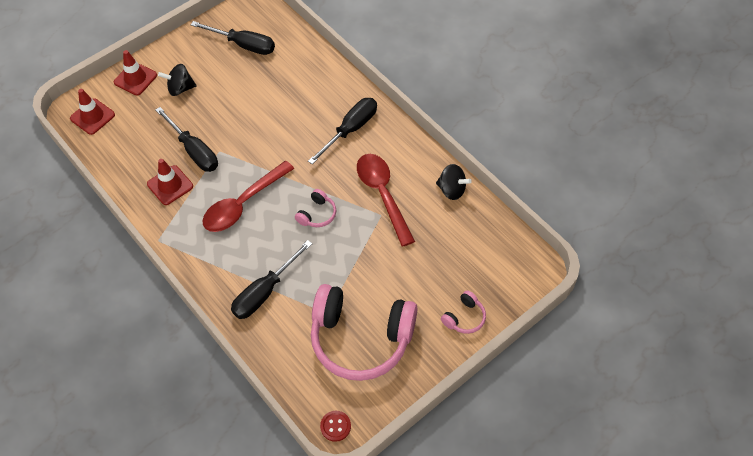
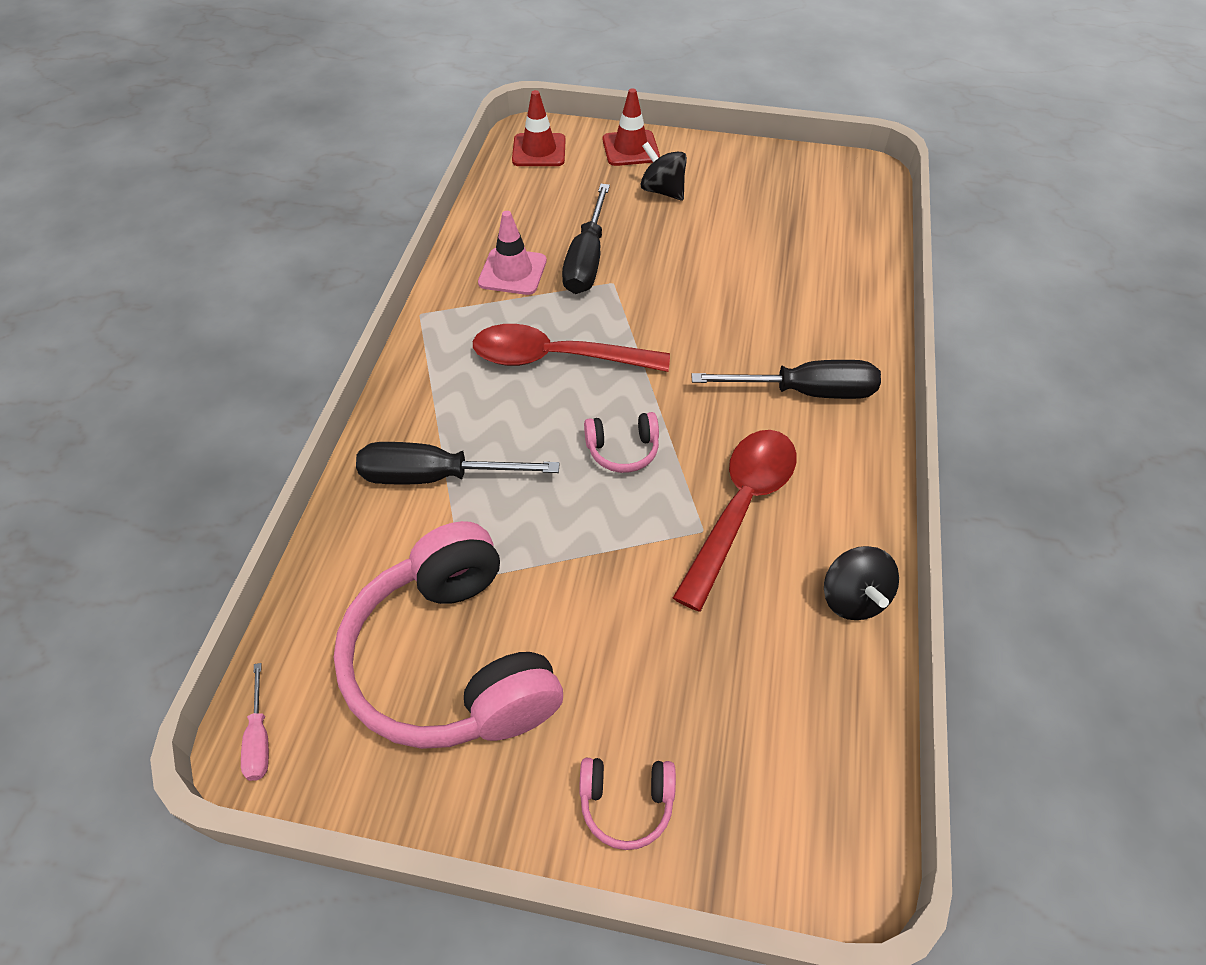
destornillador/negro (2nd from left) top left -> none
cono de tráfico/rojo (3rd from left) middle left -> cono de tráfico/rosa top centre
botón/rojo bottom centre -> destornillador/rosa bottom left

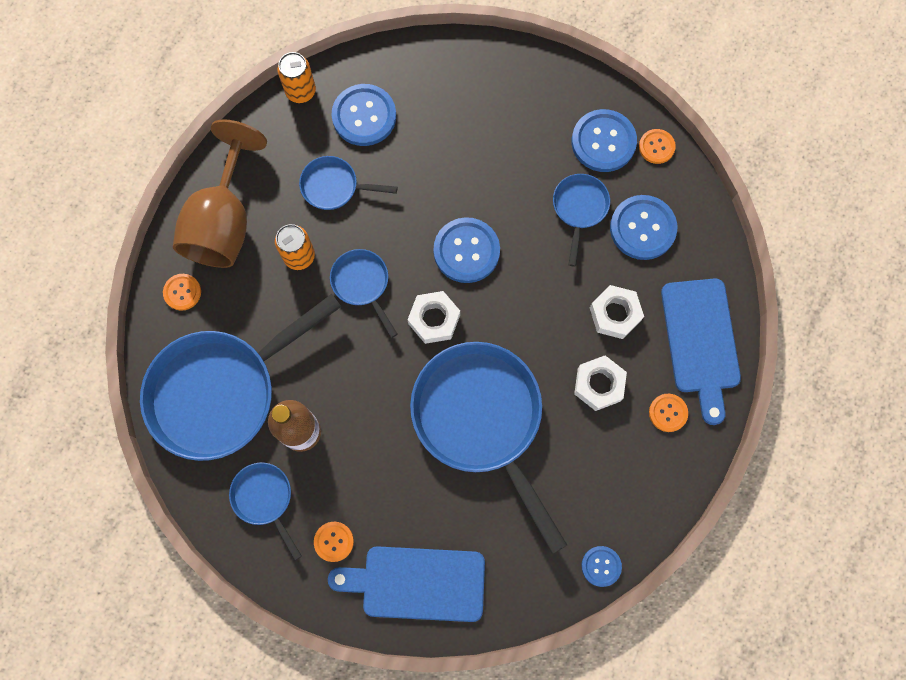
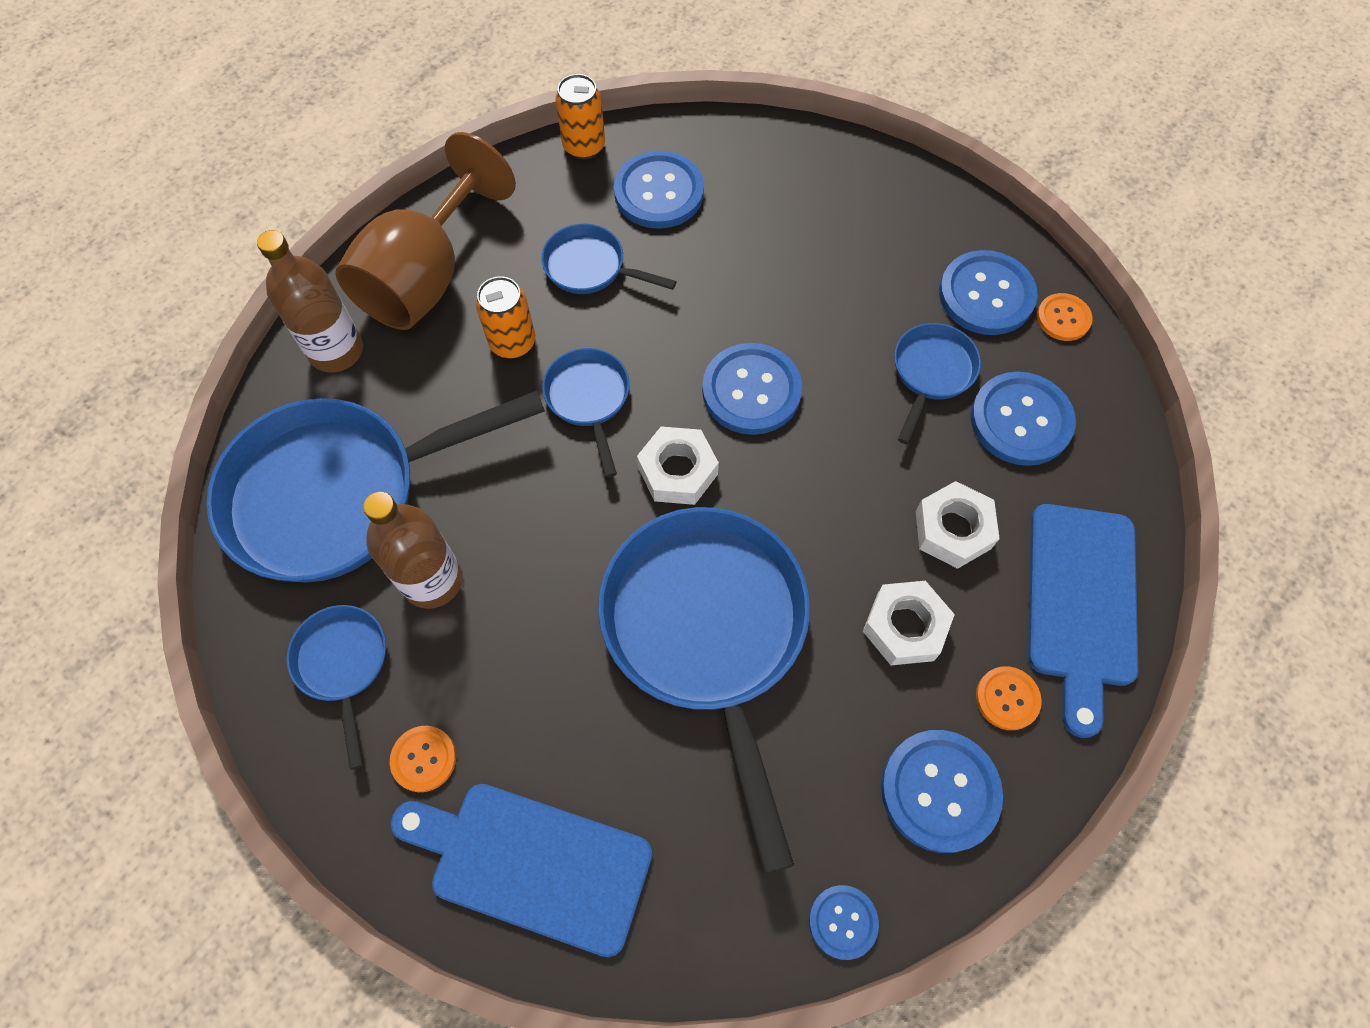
botón/naranja (1st from left) middle left -> botella/marrón (1st from left) top left
none -> botón/azul (4th from left) bottom right

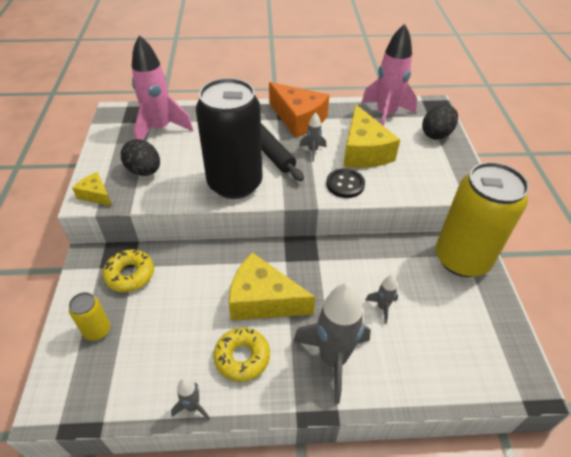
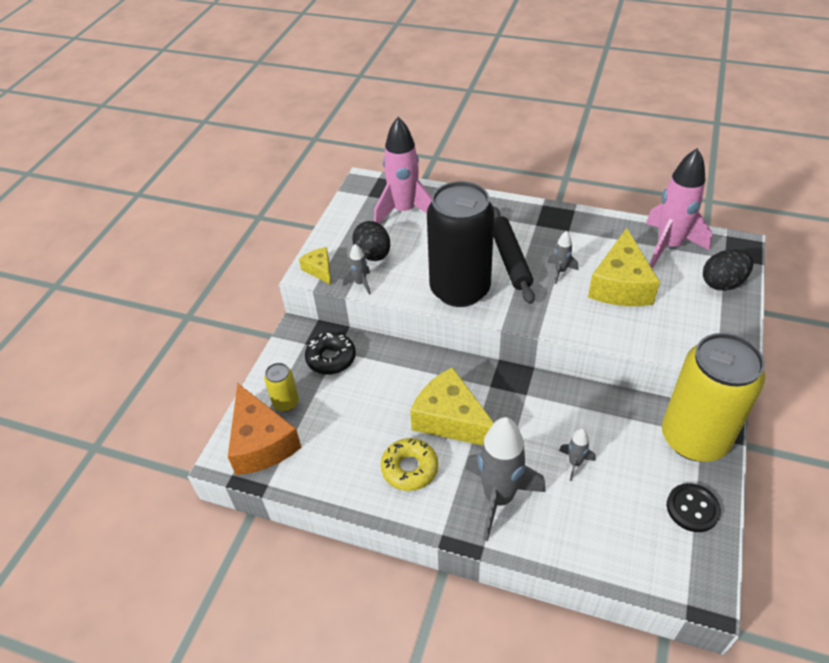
queso/naranja top centre -> queso/naranja middle left, moved
botón/negro centre -> botón/negro bottom right, moved
rosquilla/amarillo (1st from left) middle left -> rosquilla/negro centre
cohete/gris (1st from left) bottom left -> cohete/gris (1st from left) centre, moved

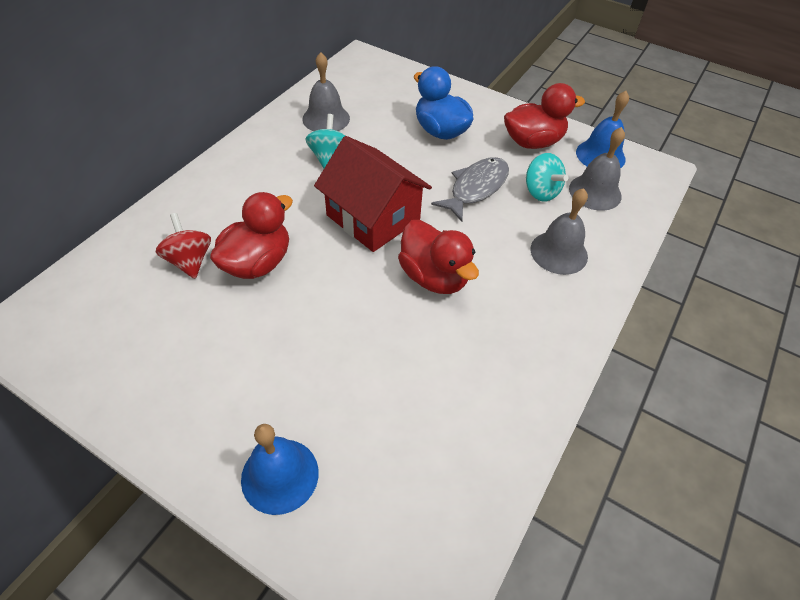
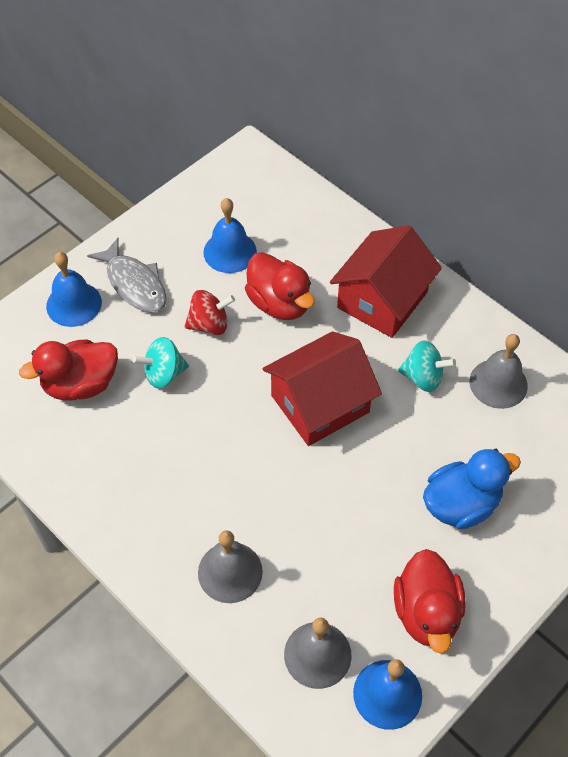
peonza/turquesa (2nd from left in the first image) top right -> peonza/turquesa (1st from left) middle left, moved
pez/gris top centre -> pez/gris middle left, moved
peonza/rojo middle left -> peonza/rojo centre, moved
pato/rojo (2nd from left in the first image) centre -> pato/rojo (1st from left) middle left, moved
none -> campana/azul (2nd from left) top centre
none -> casa/rojo (2nd from left) middle right

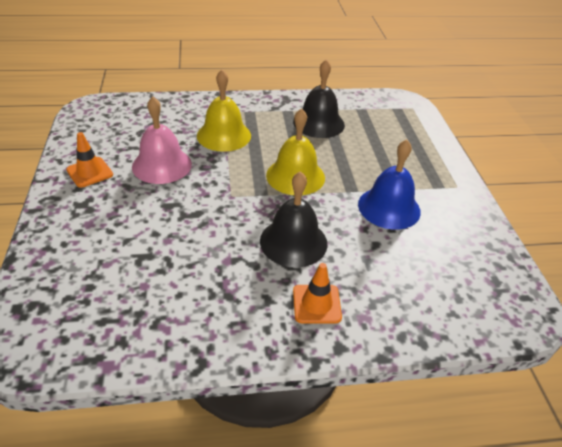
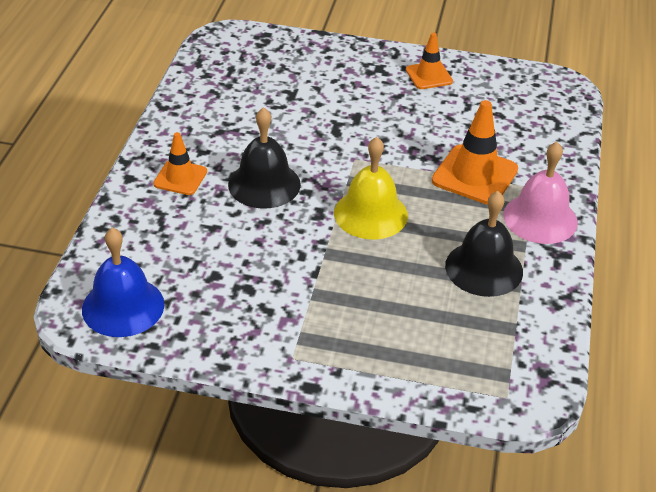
campana/amarillo (1st from left) top centre -> cono de tráfico/naranja (3rd from left) top right
campana/rosa top left -> campana/rosa middle right, moved
campana/azul middle right -> campana/azul middle left, moved

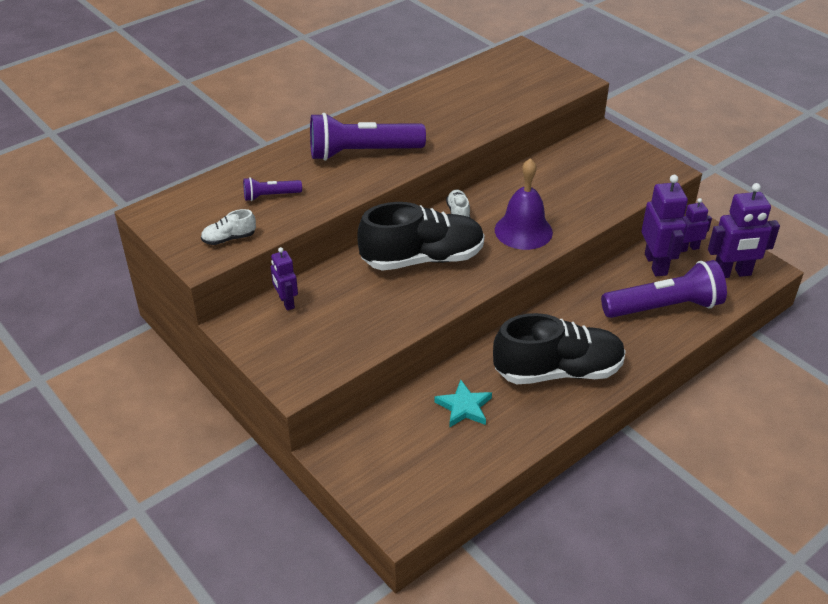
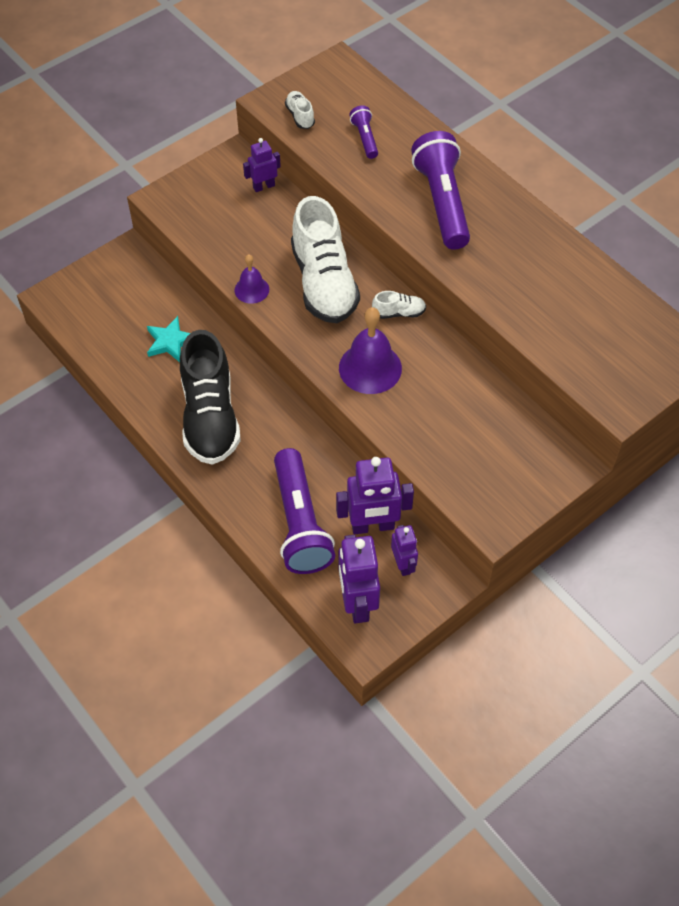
zapato/negro (1st from left) centre -> zapato/blanco (2nd from left) top centre
none -> campana/morado (1st from left) top centre

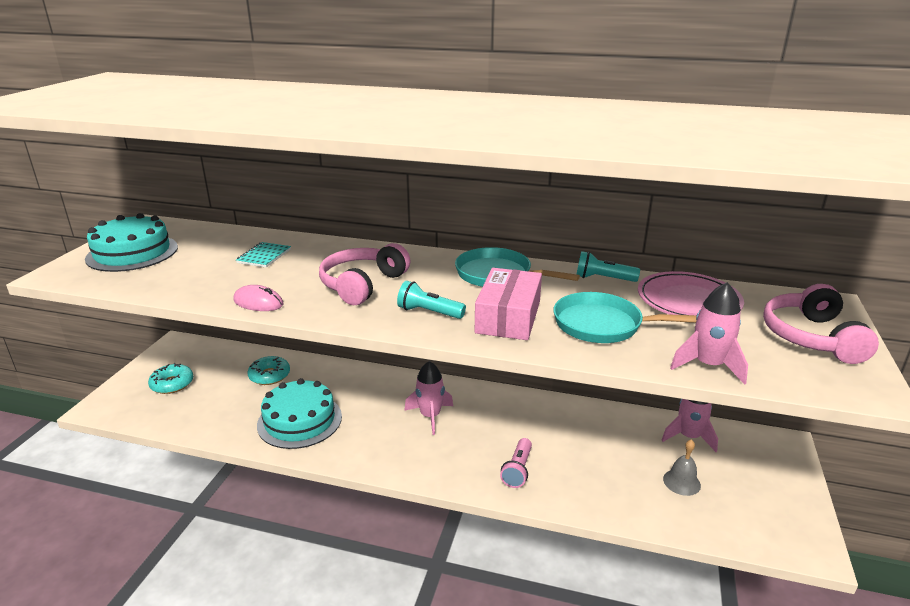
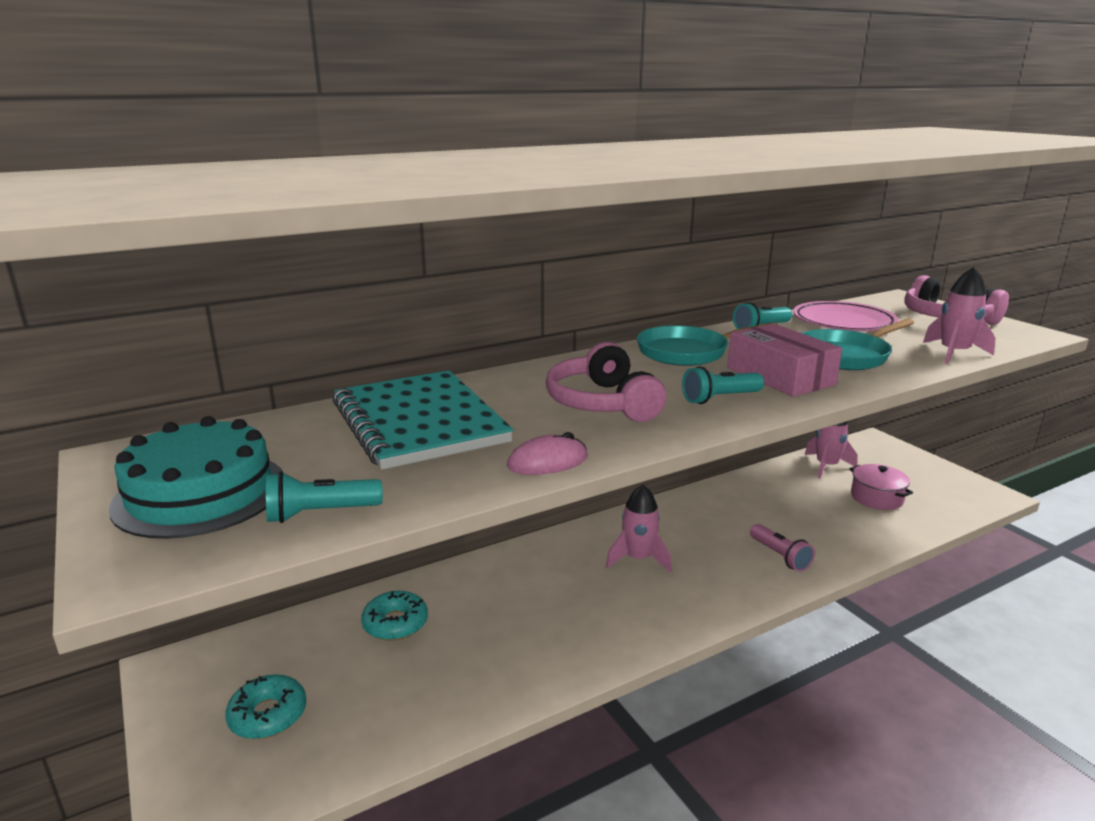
cuaderno/turquesa middle left -> cuaderno/turquesa centre, x2.40
tarta/turquesa (2nd from left) bottom left -> none
campana/gris bottom right -> olla/rosa middle right
none -> lámpara de mano/turquesa (1st from left) middle left

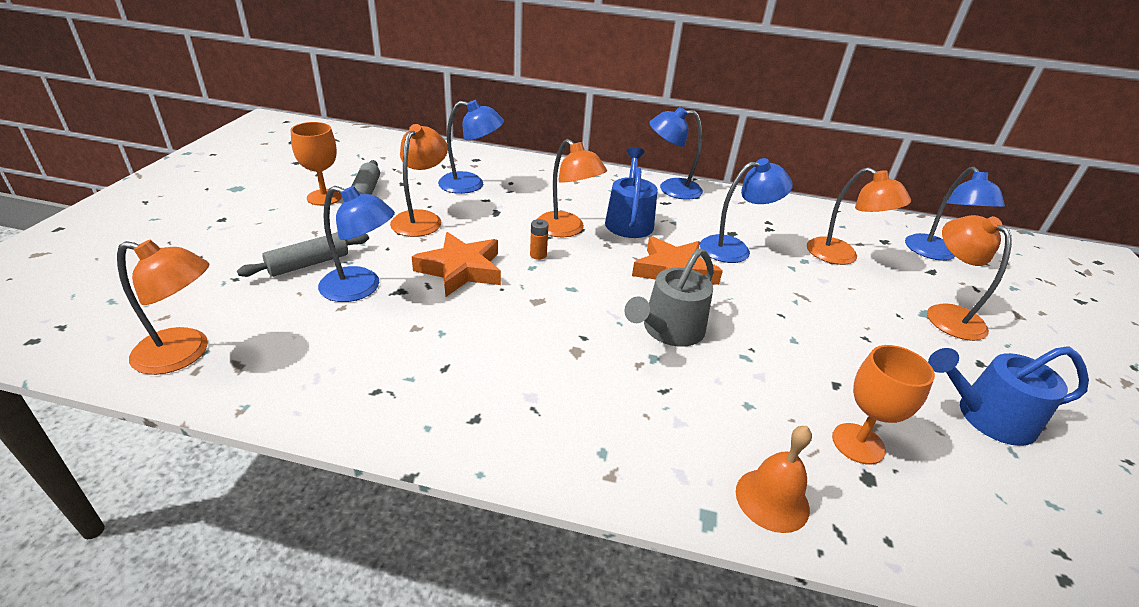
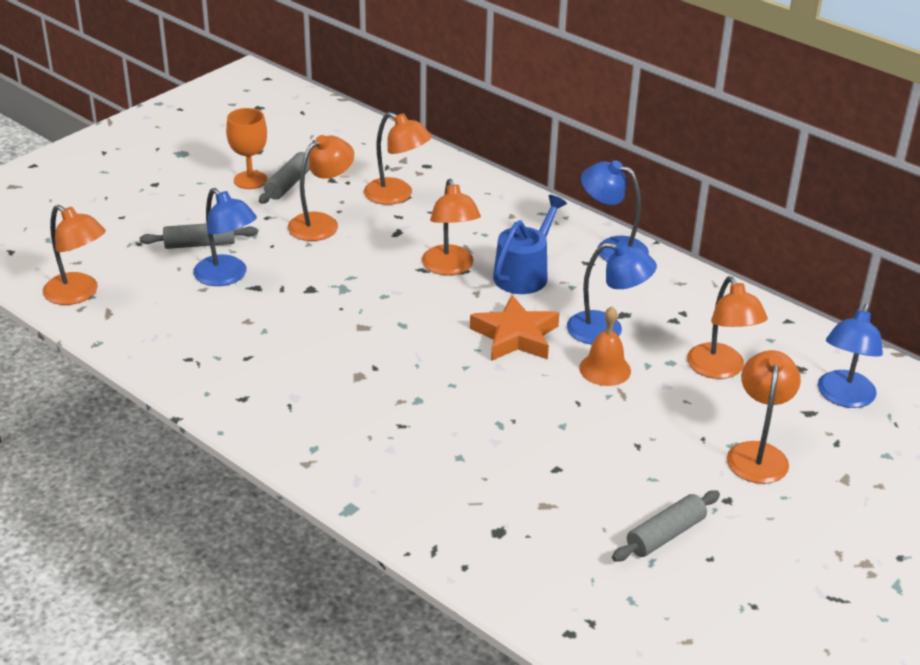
lámpara/azul (2nd from left) top centre -> lámpara/naranja (3rd from left) top centre
pila/naranja centre -> none
estrella/naranja (1st from left) centre -> none
regadera/gris centre -> none
copa/naranja (2nd from left) bottom right -> none
regadera/azul (2nd from left) middle right -> rodillo/gris (3rd from left) bottom right
campana/naranja bottom right -> campana/naranja centre, moved

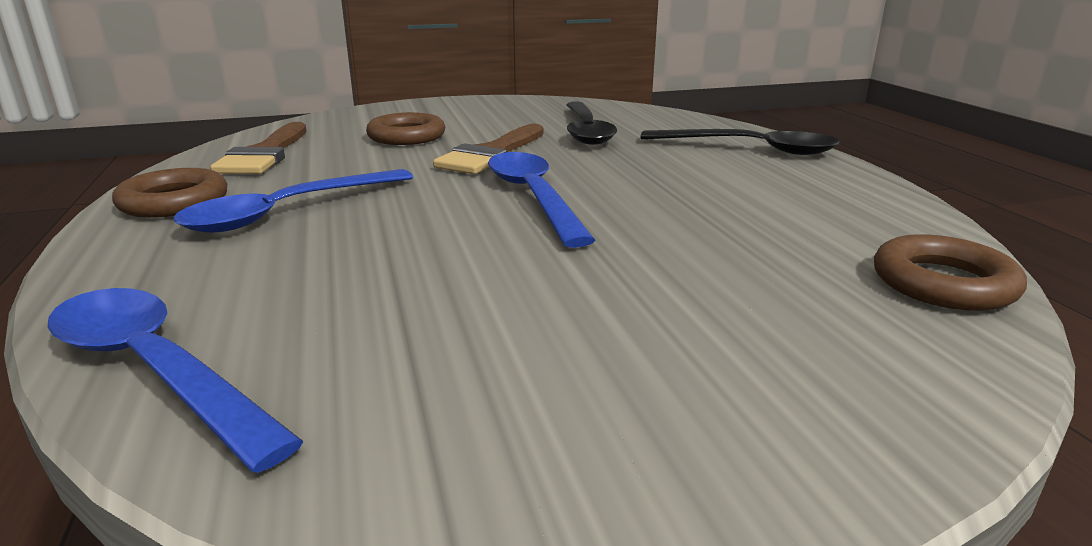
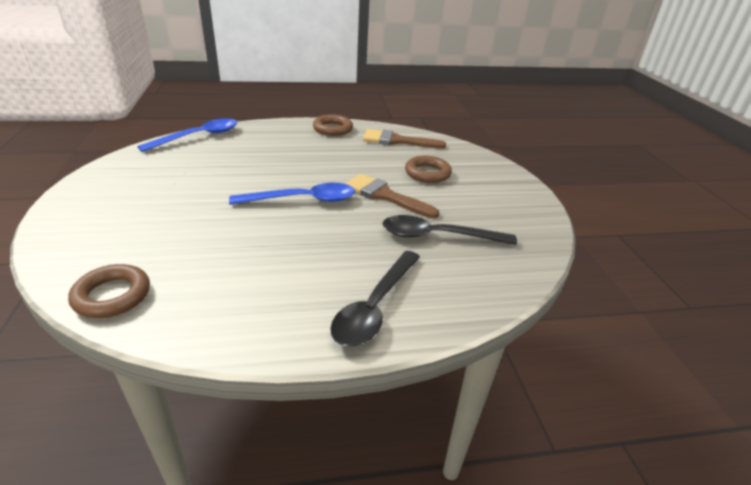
cuchara/azul (2nd from left) middle left -> none

